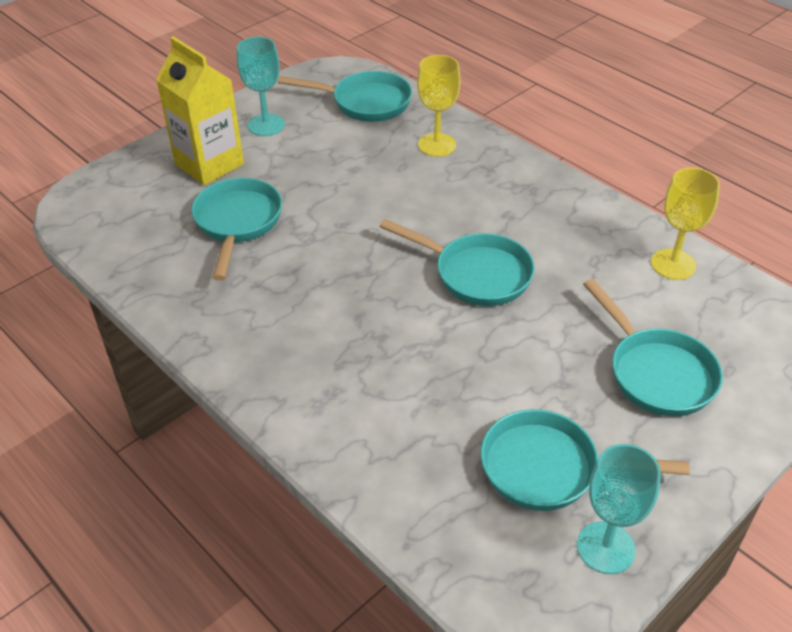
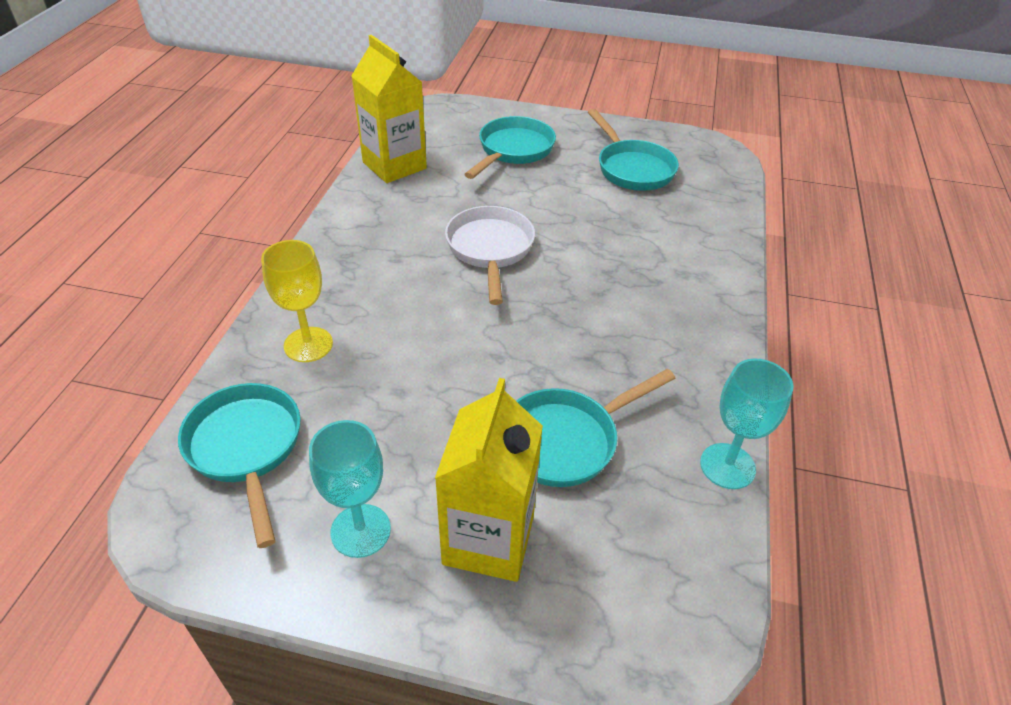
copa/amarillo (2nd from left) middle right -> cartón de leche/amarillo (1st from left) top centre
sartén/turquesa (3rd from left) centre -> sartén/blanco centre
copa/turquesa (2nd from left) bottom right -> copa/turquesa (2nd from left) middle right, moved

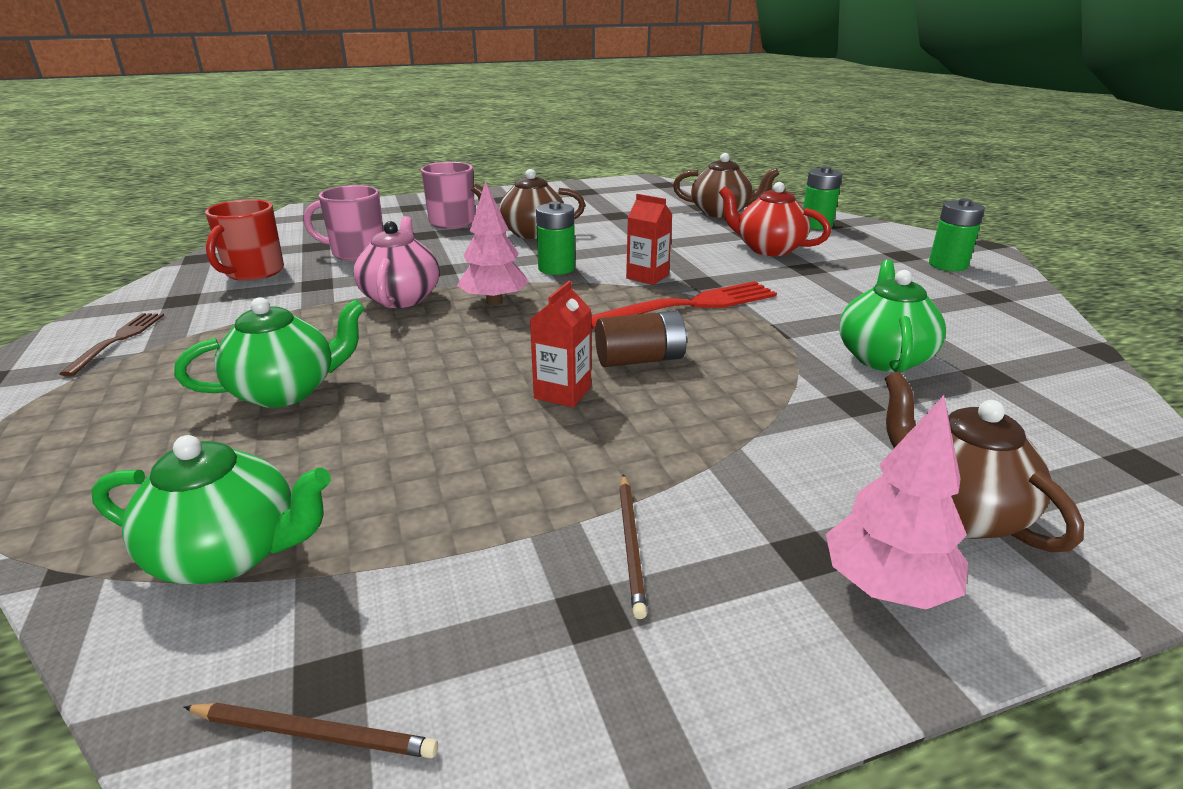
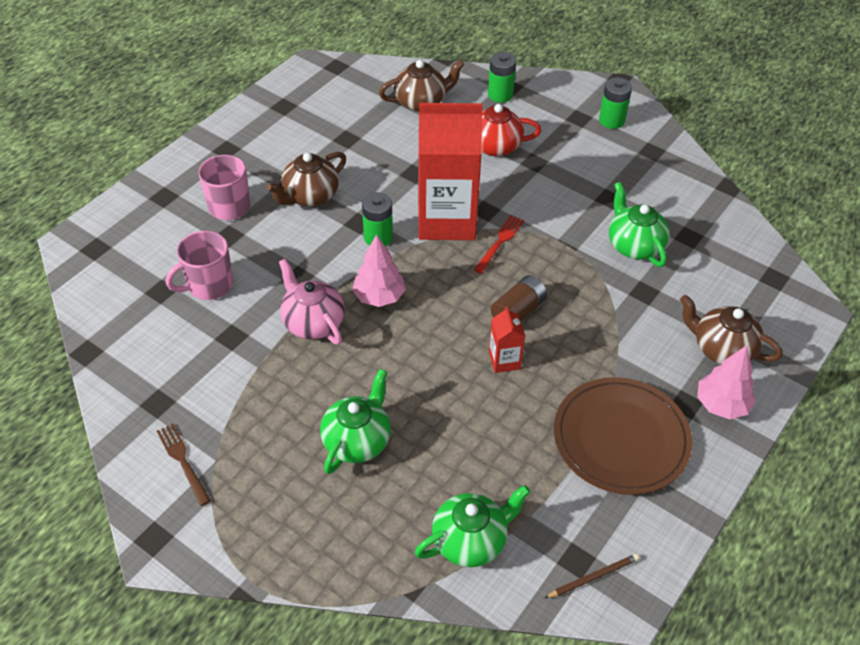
cartón de leche/rojo (2nd from left in the first image) top centre -> cartón de leche/rojo (1st from left) top centre, x2.36
taza/rojo top left -> none
tenedor/rojo centre, x0.59
lápiz/marrón (2nd from left) bottom centre -> plato/marrón bottom right

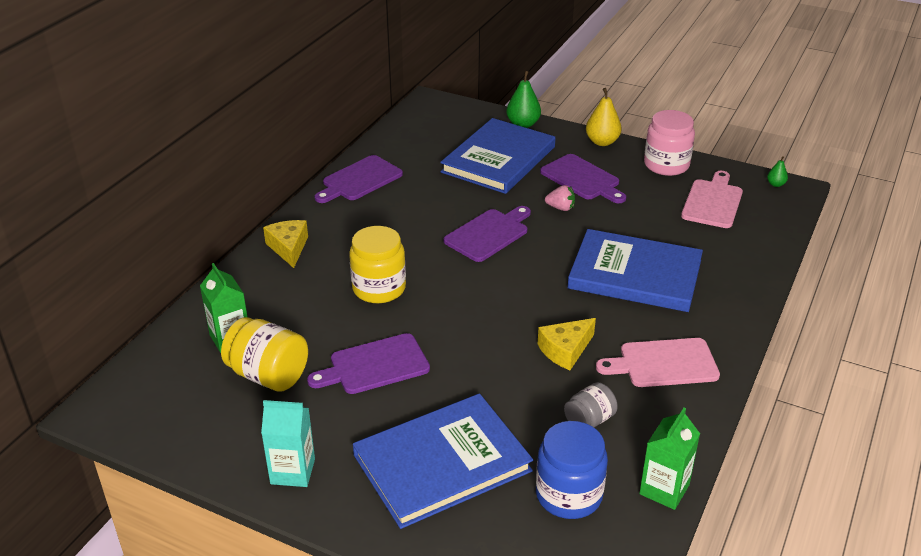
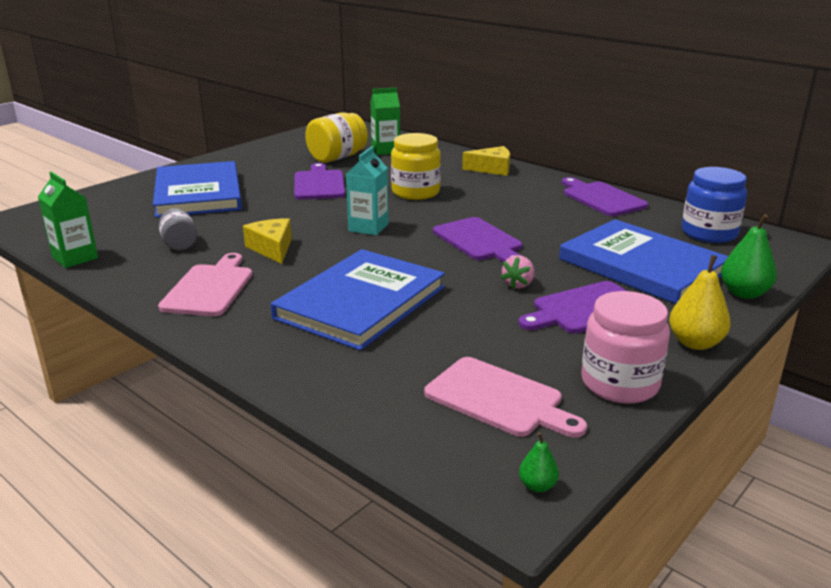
cartón de leche/turquesa bottom left -> cartón de leche/turquesa top centre, moved
tarro/azul bottom centre -> tarro/azul middle right, moved

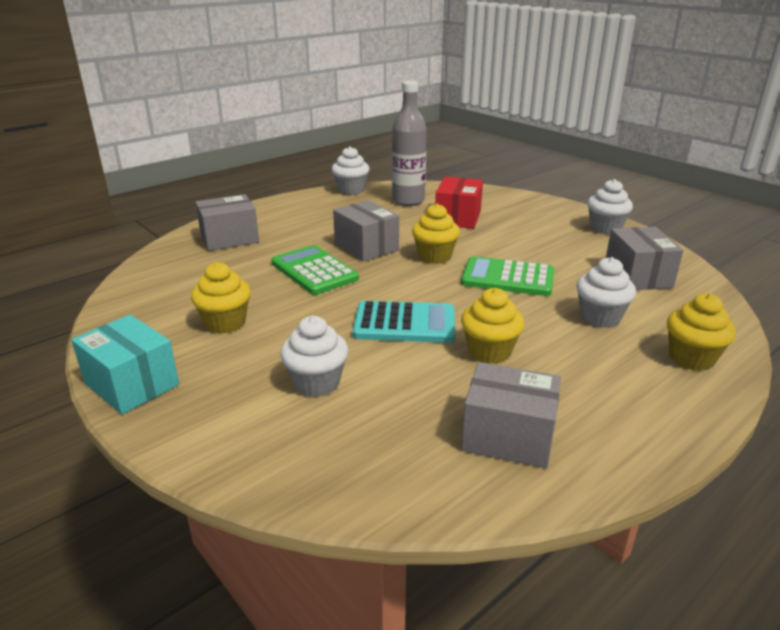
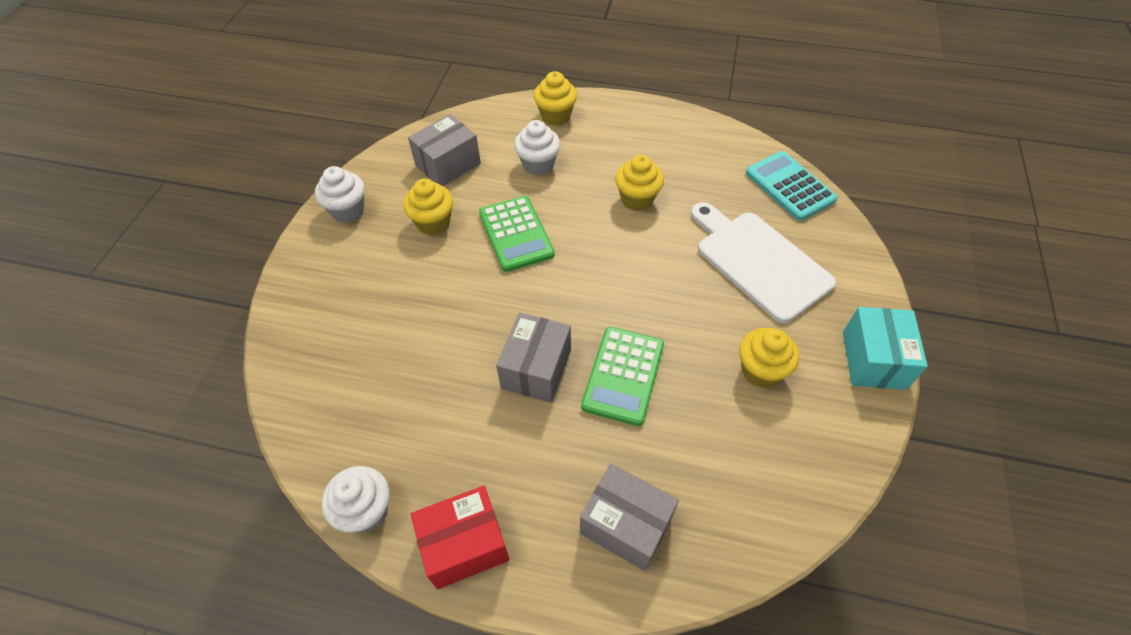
botella/gris top centre -> none
caja/rojo top centre -> caja/rojo bottom centre, moved
magdalena/amarillo (2nd from left in the first image) centre -> magdalena/amarillo (1st from left) top centre, moved
calculadora/turquesa centre -> calculadora/turquesa top right, moved
magdalena/blanco (1st from left) centre -> tabla de cortar/blanco middle right
caja/gris (3rd from left) centre -> none

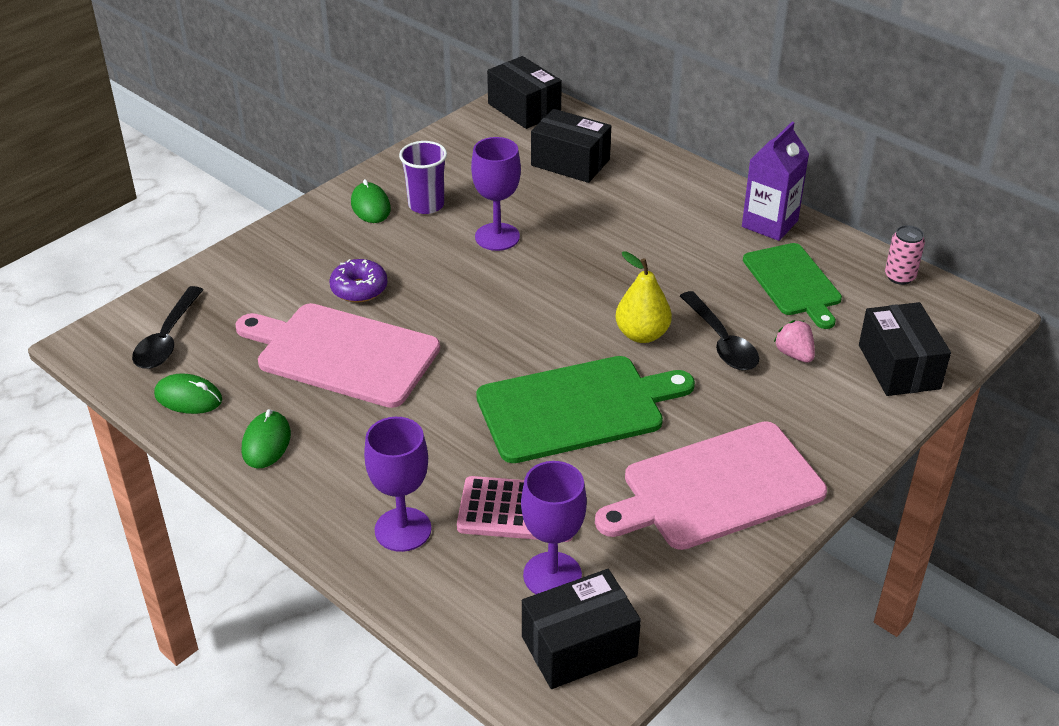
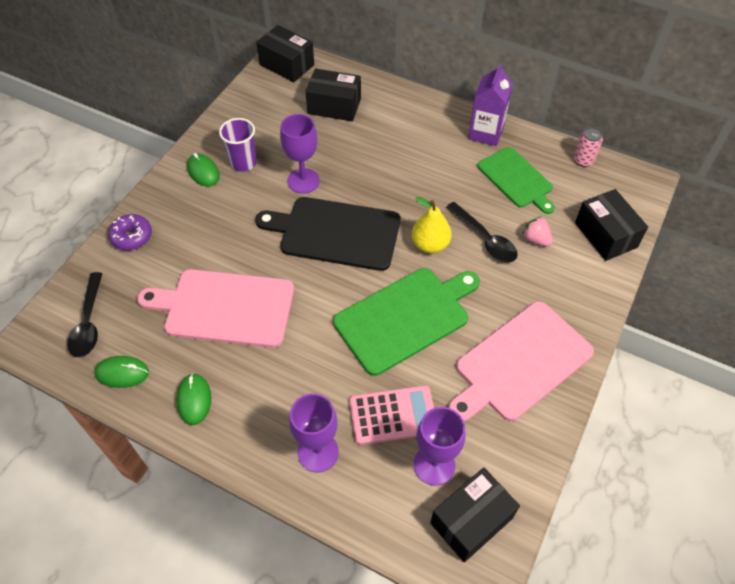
rosquilla/morado centre -> rosquilla/morado middle left, moved
none -> tabla de cortar/negro centre

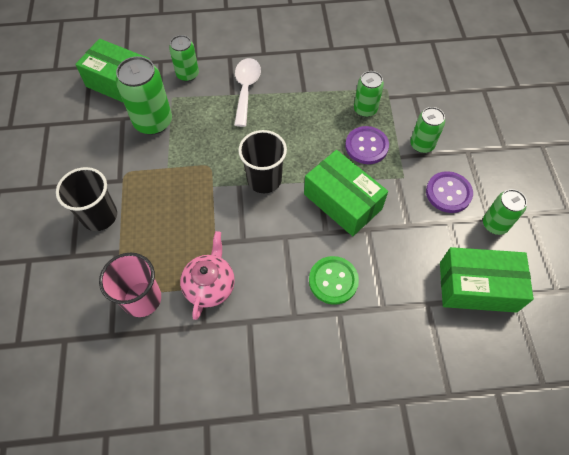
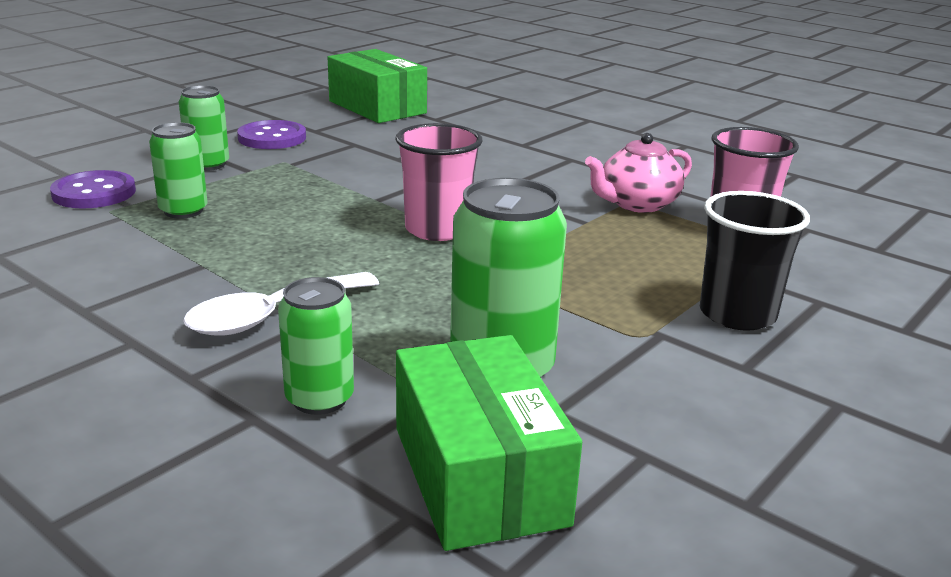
botón/morado (1st from left) top centre -> botón/morado (1st from left) top left, moved
vaso/negro (2nd from left) centre -> vaso/rosa (1st from left) top centre
caja/verde (2nd from left) centre -> none
lata/verde (5th from left) middle right -> none
botón/verde centre -> none

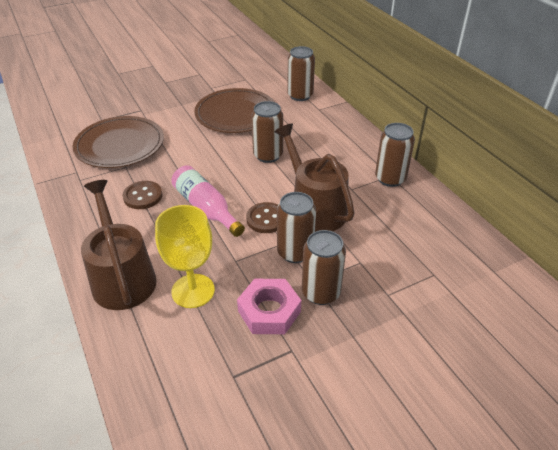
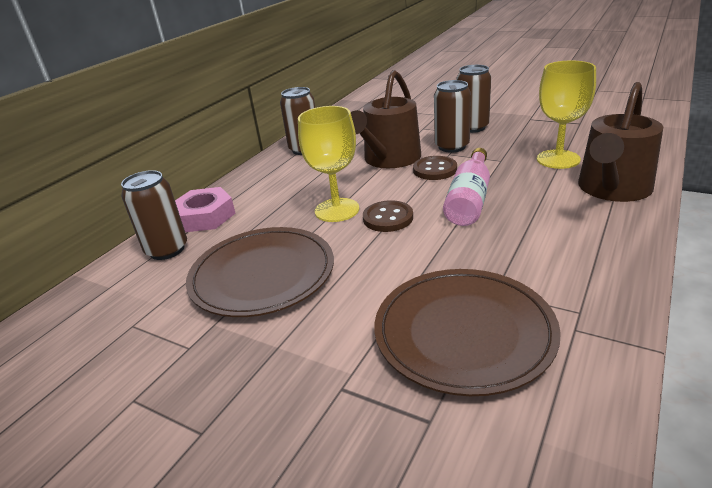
lata/marrón (1st from left) top centre -> copa/amarillo (1st from left) centre
botón/marrón (1st from left) middle left -> botón/marrón (1st from left) centre, moved
tuerca/rosa bottom centre -> tuerca/rosa middle left, moved

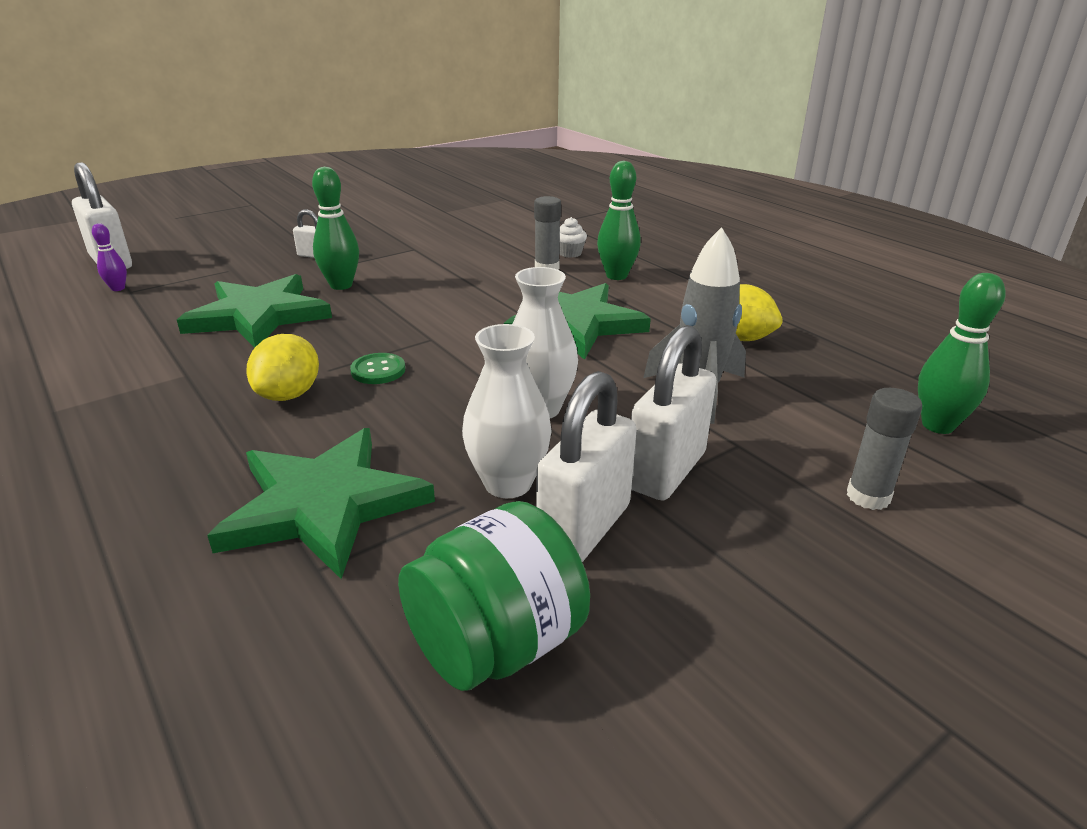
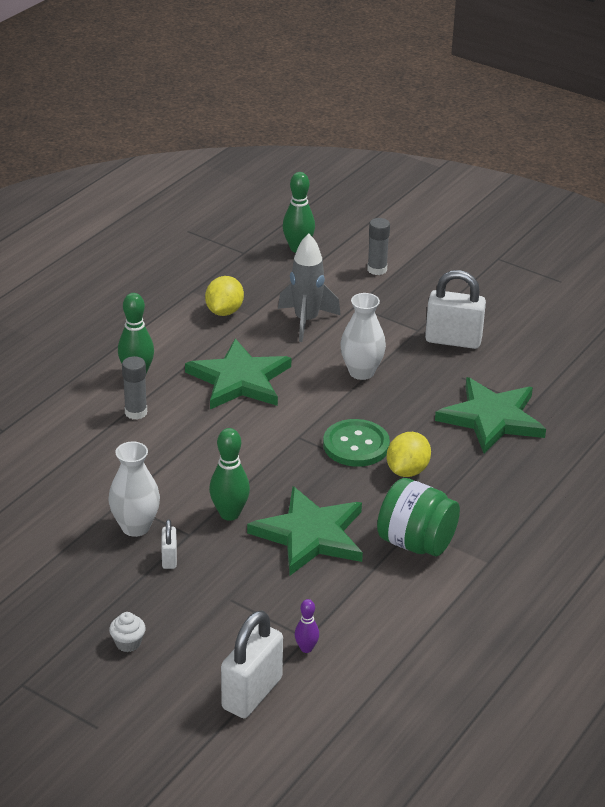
magdalena/blanco top centre -> magdalena/blanco bottom left, moved
florero/blanco (1st from left) centre -> florero/blanco (1st from left) middle left, moved
candado/blanco (4th from left) centre -> none
limón/amarillo (1st from left in the first image) middle left -> limón/amarillo (2nd from left) middle right, 60 degrees counterclockwise
botón/verde centre, x1.77
tarro/verde bottom centre -> tarro/verde middle right, moved

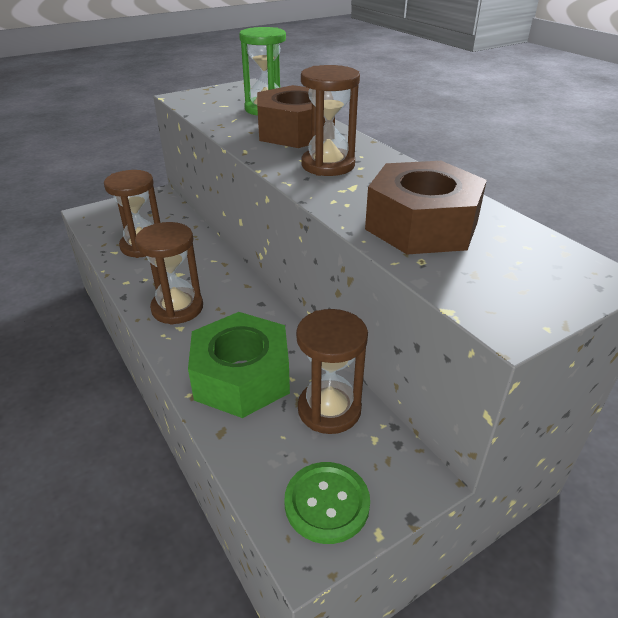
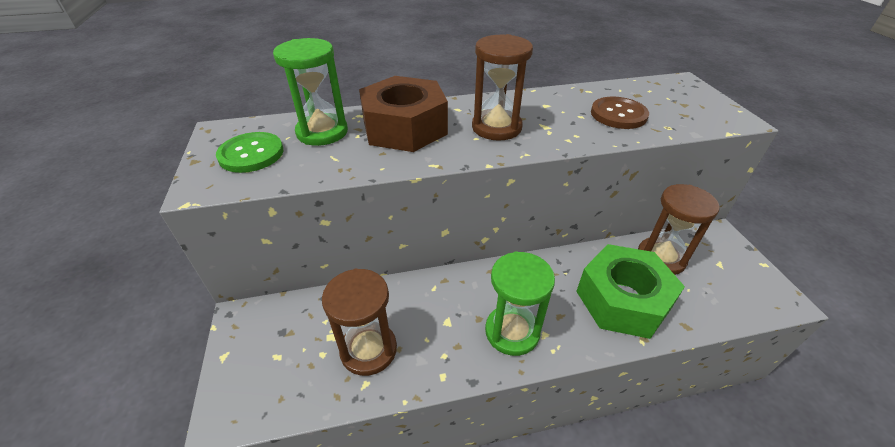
tuerca/marrón (2nd from left) middle right -> botón/marrón top right
reloj de arena/marrón (2nd from left) middle left -> reloj de arena/verde (2nd from left) bottom centre
botón/verde bottom centre -> botón/verde middle left, moved

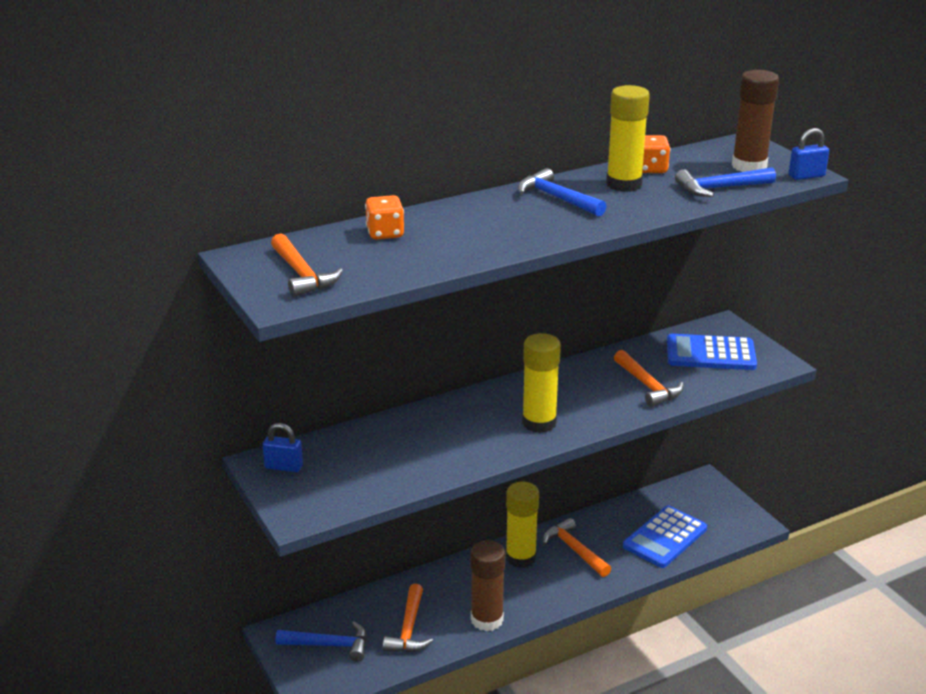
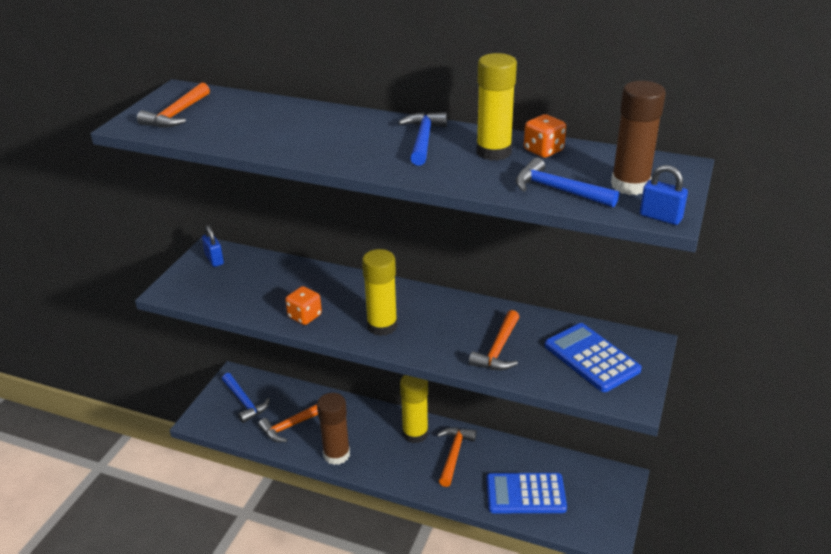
dado/naranja (1st from left) top centre -> dado/naranja (1st from left) centre, moved

